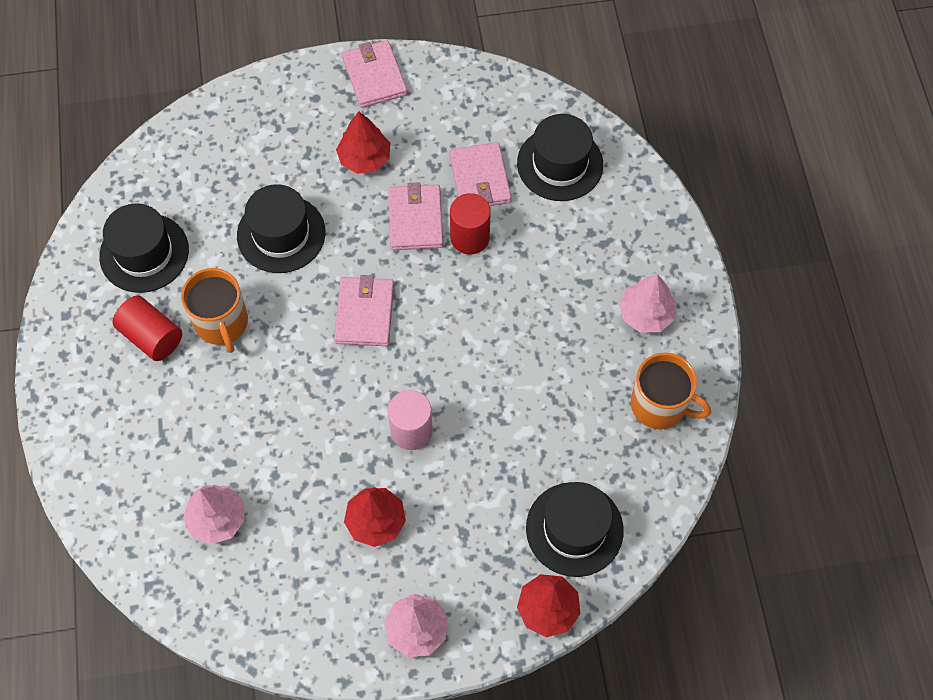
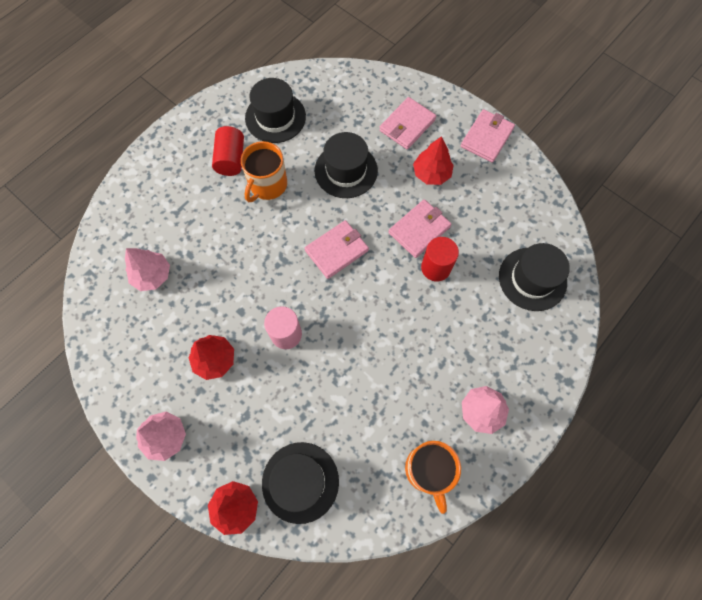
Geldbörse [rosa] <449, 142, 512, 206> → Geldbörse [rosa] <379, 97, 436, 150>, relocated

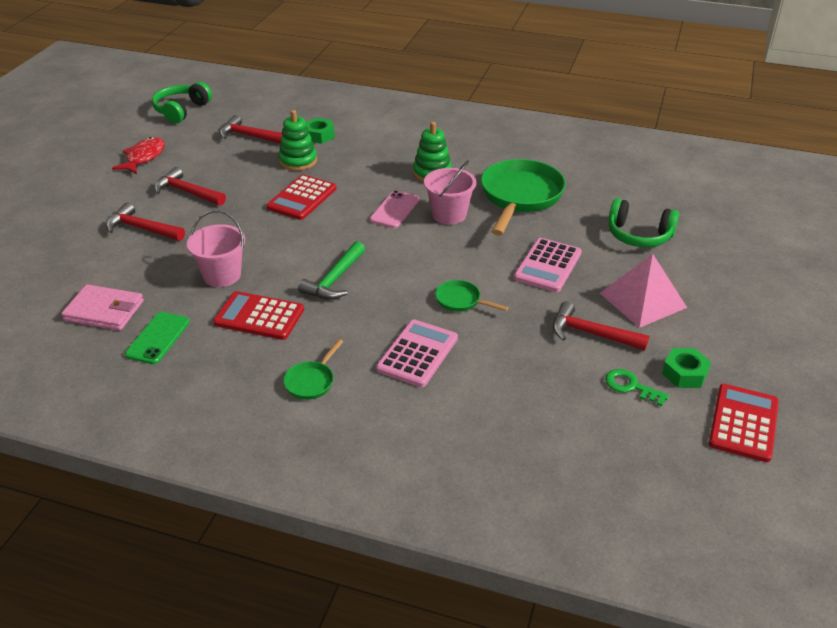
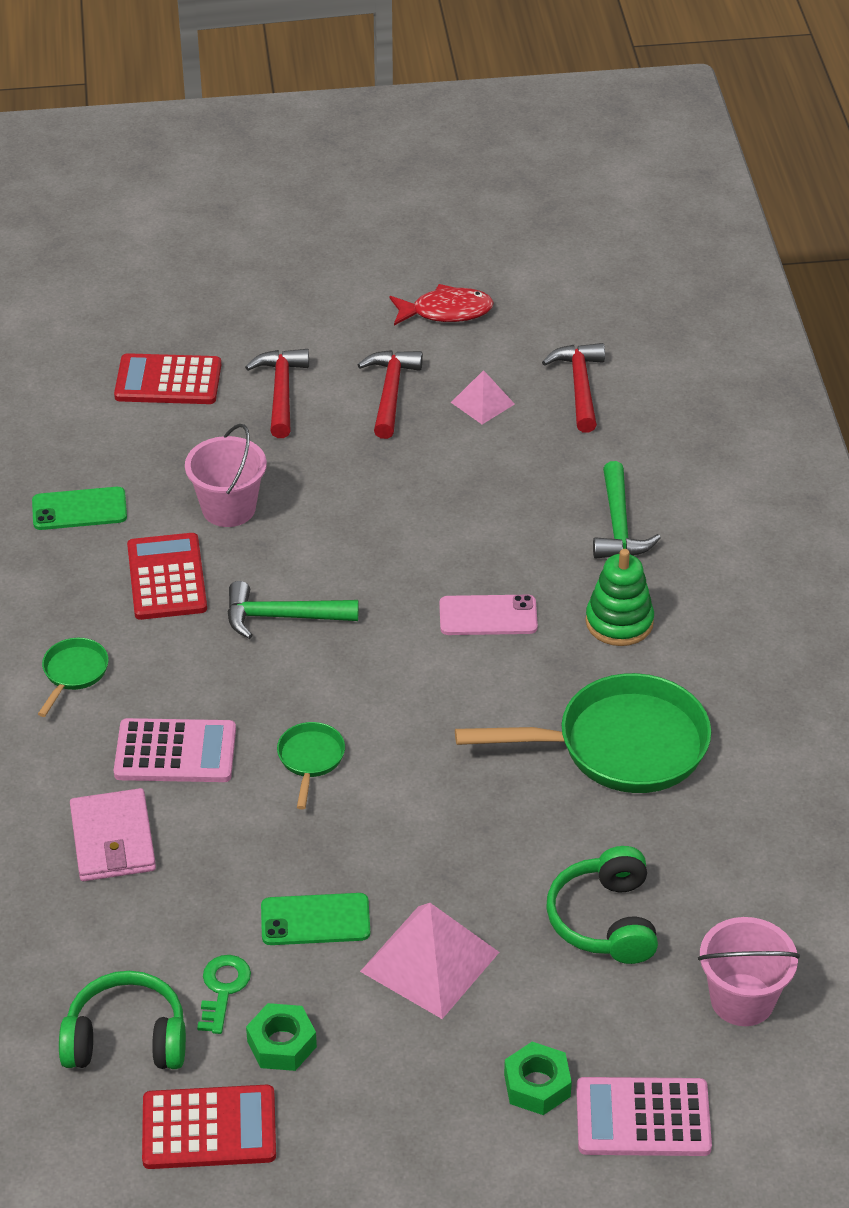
Geldbörse [rosa] <61, 284, 144, 331> → Geldbörse [rosa] <70, 788, 156, 881>, relocated
Kopfhörer [grün] <152, 82, 212, 124> → Kopfhörer [grün] <59, 971, 186, 1069>, relocated
Taschenrechner [rot] <266, 175, 336, 220> → Taschenrechner [rot] <114, 353, 221, 404>, relocated
Stapelspielzeug [grün] <278, 110, 317, 171> → -
Pfanne [grün] <283, 339, 343, 400> → Pfanne [grün] <38, 638, 109, 717>, 105 degrees clockwise
Sechskantmutter [grün] <306, 118, 335, 144> → Sechskantmutter [grün] <504, 1042, 572, 1115>, relocated
Eimer [rosa] <424, 160, 476, 225> → Eimer [rosa] <698, 917, 800, 1026>, relocated
Taschenrechner [rosa] <514, 238, 582, 292> → Taschenrechner [rosa] <576, 1077, 712, 1156>, relocated
Hammer [rot] <553, 301, 649, 351> → Handy [grün] <261, 893, 370, 945>
- → Pyramide [rosa] <451, 370, 515, 424>
- → Hammer [grün] <593, 461, 661, 559>

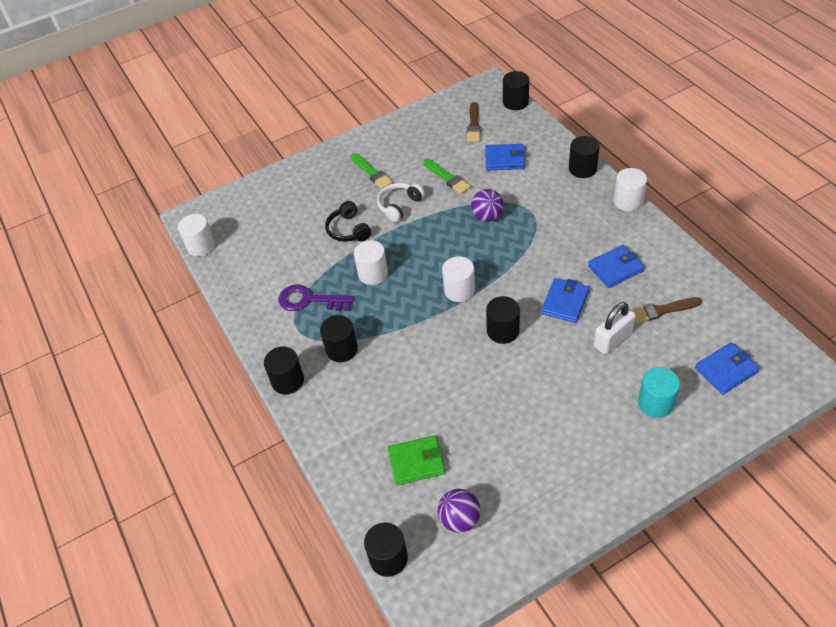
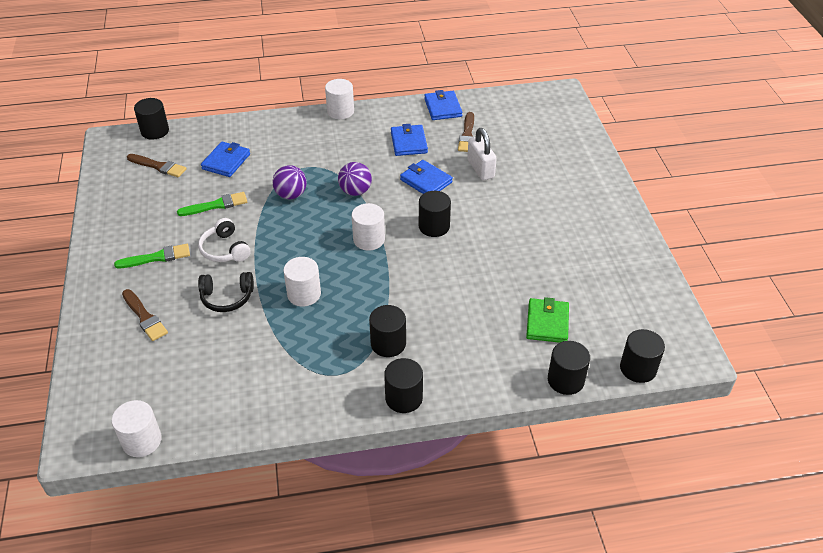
Schlüssel [lila] <278, 285, 354, 311> → -
Ball [lila] <438, 489, 481, 533> → Ball [lila] <338, 162, 372, 196>, relocated
Vollzylinder [schwarz] <569, 136, 600, 178> → Vollzylinder [schwarz] <548, 341, 590, 395>, relocated
Vollzylinder [türkis] <638, 367, 680, 418> → -
Geldbörse [blau] <695, 342, 760, 394> → Geldbörse [blau] <424, 90, 462, 120>, relocated
- → Pinsel [braun] <122, 289, 168, 341>

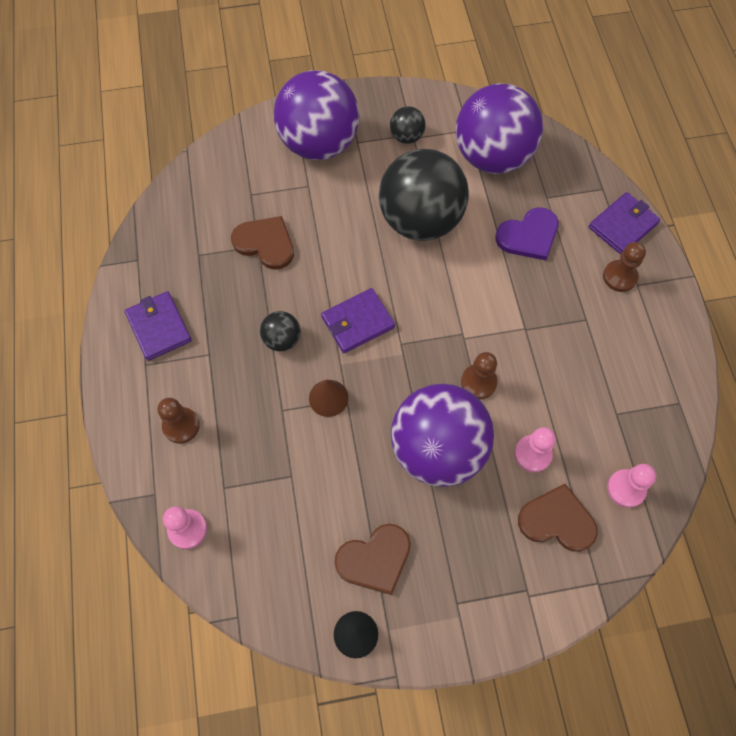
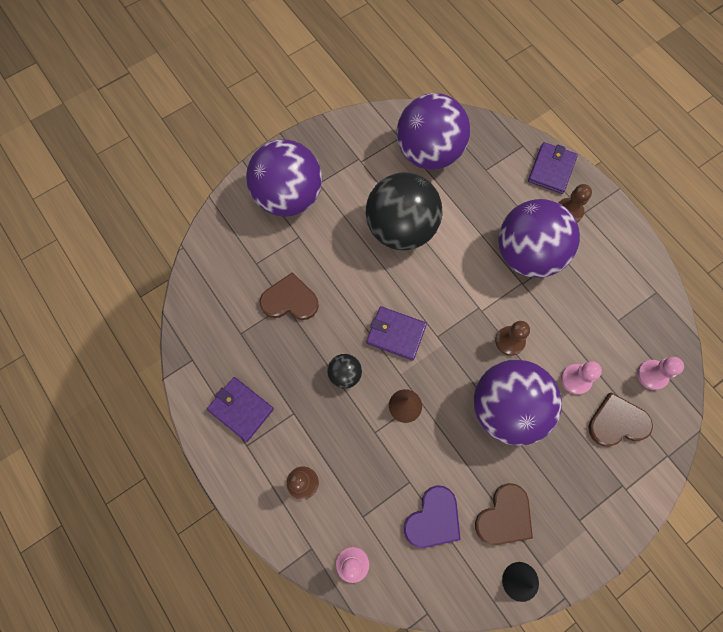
Geldbörse [lila] <321, 288, 395, 353> → Geldbörse [lila] <366, 306, 427, 360>, 75 degrees clockwise
Ball [schwarz] <390, 106, 426, 144> → -
Herz [lila] <495, 207, 558, 260> → Herz [lila] <404, 485, 461, 548>, relocated
- → Ball [lila] <498, 199, 580, 278>

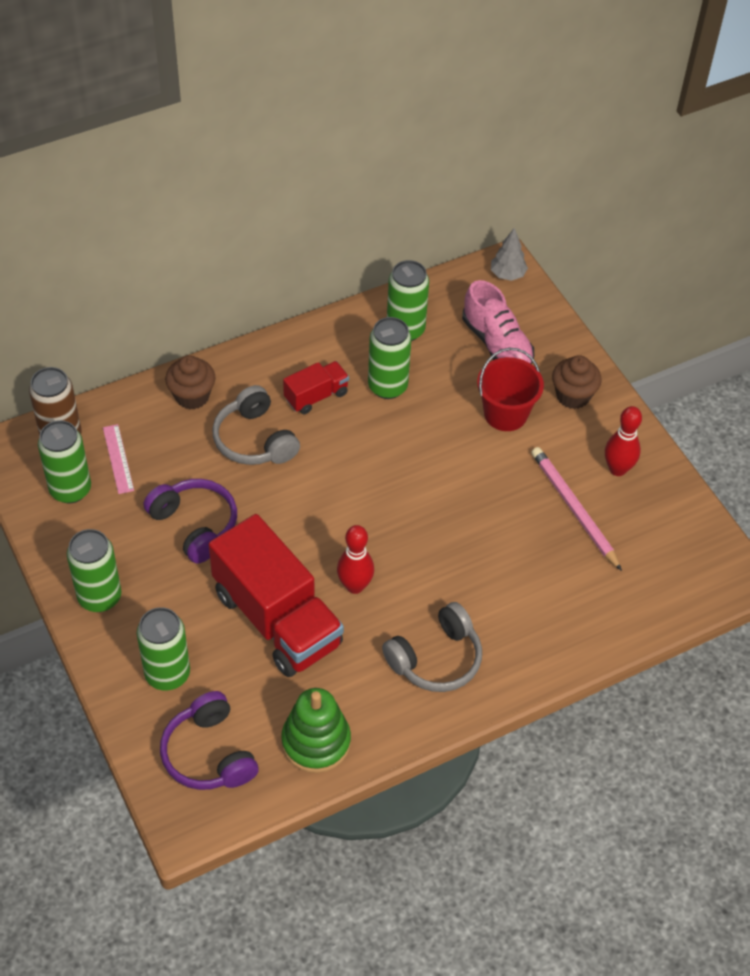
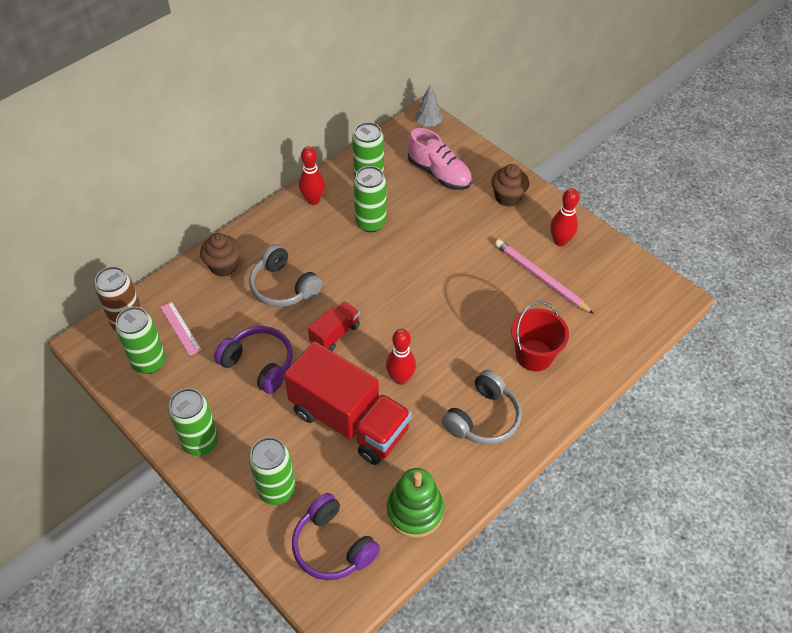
Lastwagen [rot] <283, 361, 349, 414> → Lastwagen [rot] <308, 301, 360, 351>, relocated
Eimer [rot] <477, 348, 544, 431> → Eimer [rot] <511, 301, 569, 371>, relocated
- → Bowlingkegel [rot] <299, 146, 325, 205>

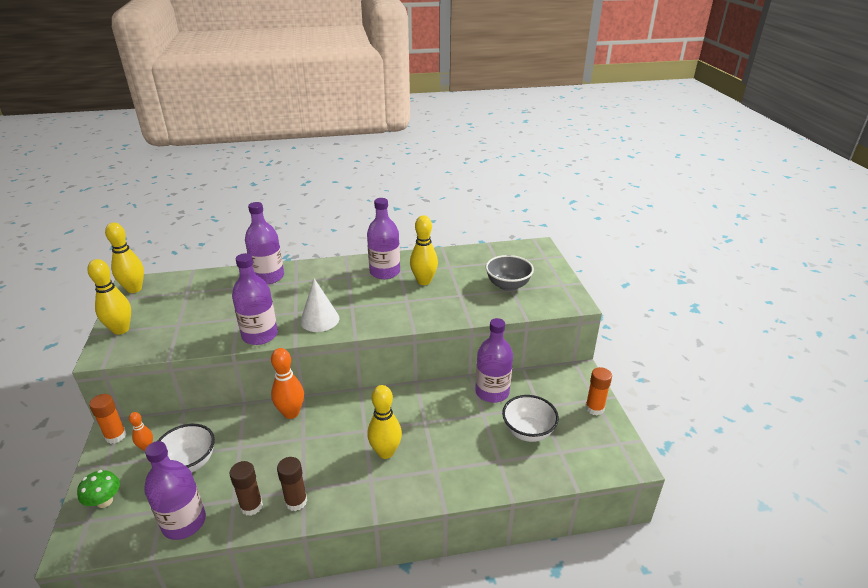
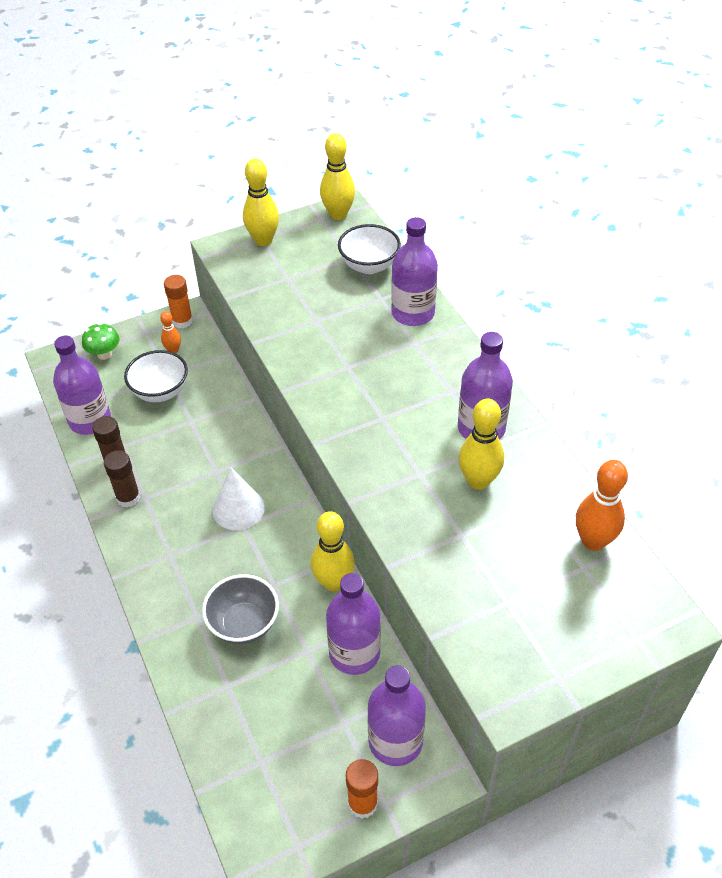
Flasche [lila] <232, 253, 278, 345> → Flasche [lila] <368, 665, 426, 766>, relocated
Bowlingkegel [orange] <271, 348, 304, 419> → Bowlingkegel [orange] <576, 460, 628, 551>, relocated
Kegel [weiß] <300, 278, 339, 332> → Kegel [weiß] <212, 468, 265, 530>, relocated
Bowlingkegel [gelb] <367, 385, 402, 459> → Bowlingkegel [gelb] <311, 511, 355, 592>, relocated
Schüssel [grau] <486, 255, 534, 291> → Schüssel [grau] <202, 574, 279, 644>, relocated
Schüssel [weiß] <502, 395, 559, 442> → Schüssel [weiß] <338, 224, 401, 274>, relocated

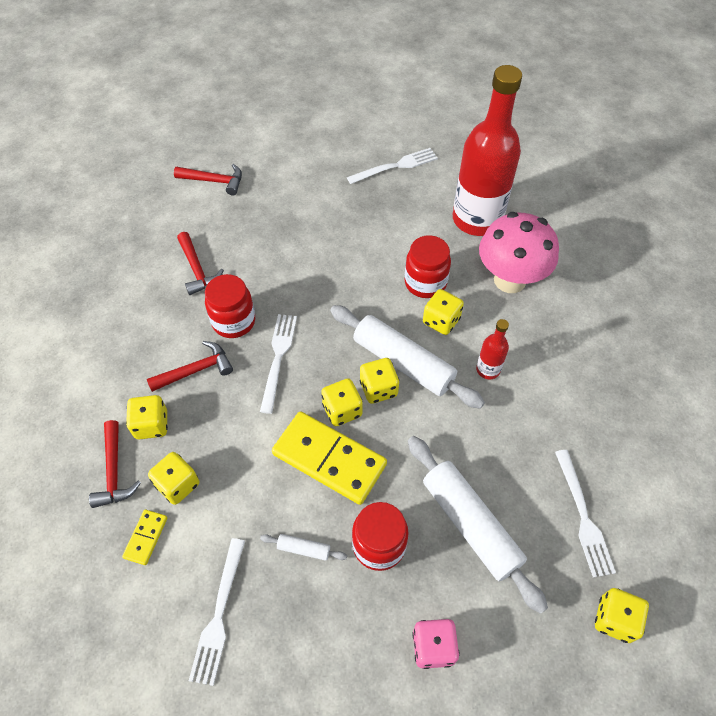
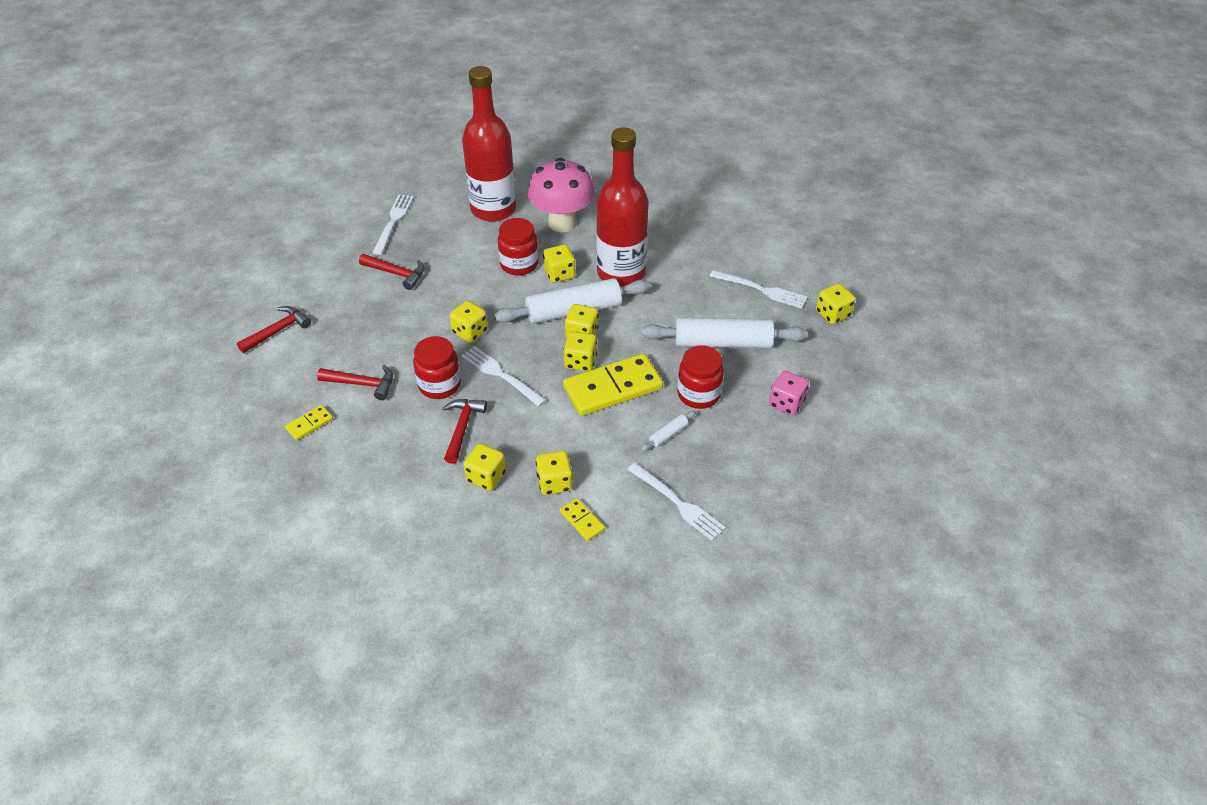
Hammer [rot] <89, 420, 141, 508> → Hammer [rot] <359, 254, 424, 290>, relocated
Flasche [rot] <476, 319, 509, 379> → Flasche [rot] <596, 127, 648, 287>, x2.36
- → Dominostein [gelb] <285, 405, 333, 440>
- → Spielwürfel [gelb] <449, 301, 488, 343>

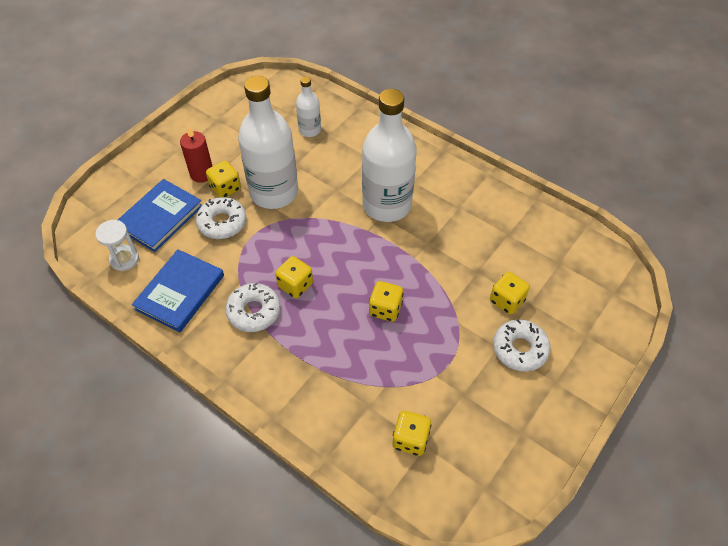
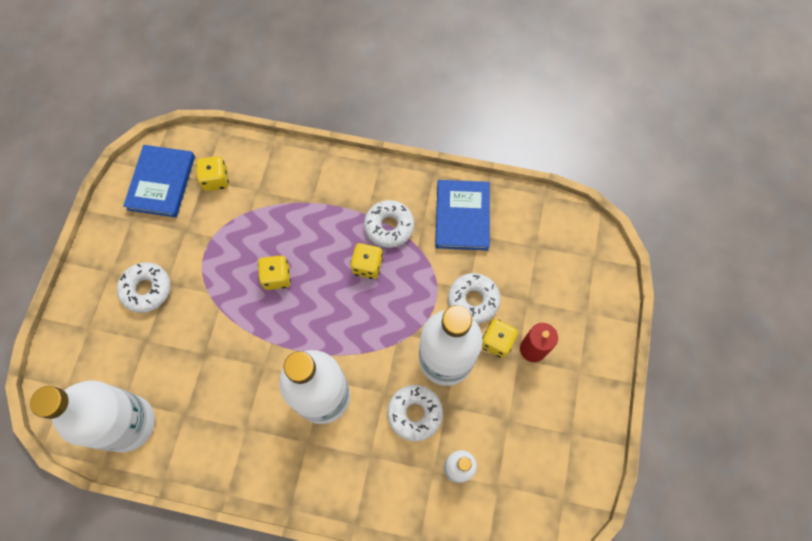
Sanduhr [weiß] <95, 220, 139, 271> → -
Buch [blau] <118, 179, 202, 252> → Buch [blau] <123, 145, 195, 217>, relocated
Spielwürfel [gelb] <490, 272, 530, 315> → -
- → Flasche [weiß] <30, 380, 155, 452>
- → Donut [weiß] <387, 385, 443, 441>

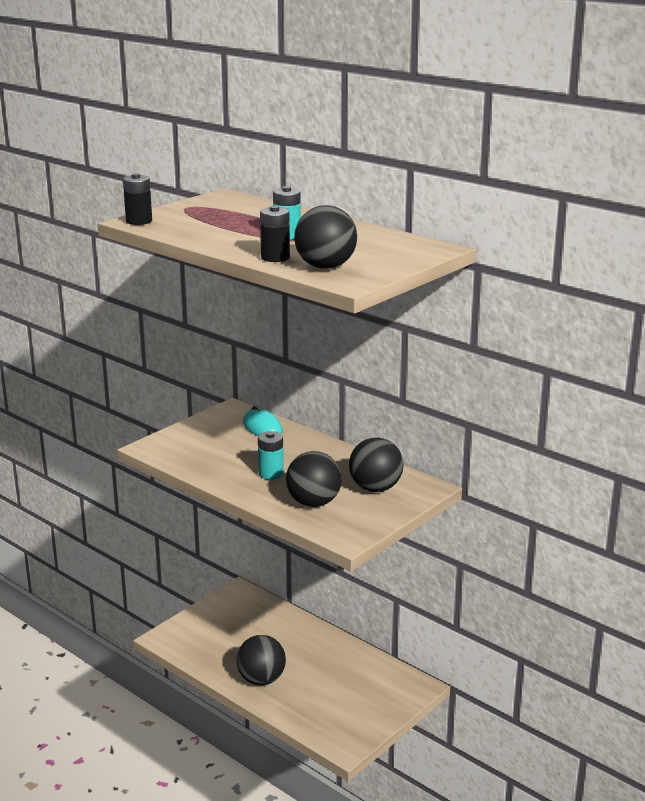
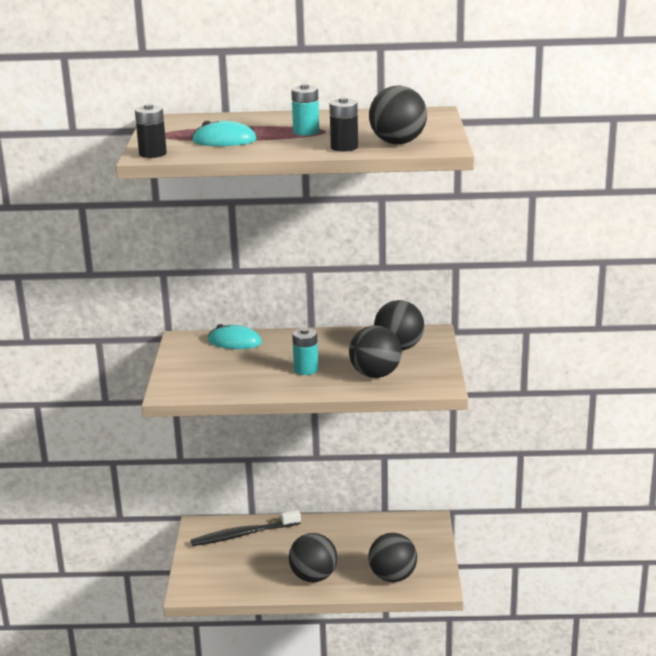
- → Zahnbürste [schwarz] <191, 510, 301, 546>
- → Computermaus [türkis] <192, 121, 257, 146>
- → Ball [schwarz] <368, 533, 417, 582>

